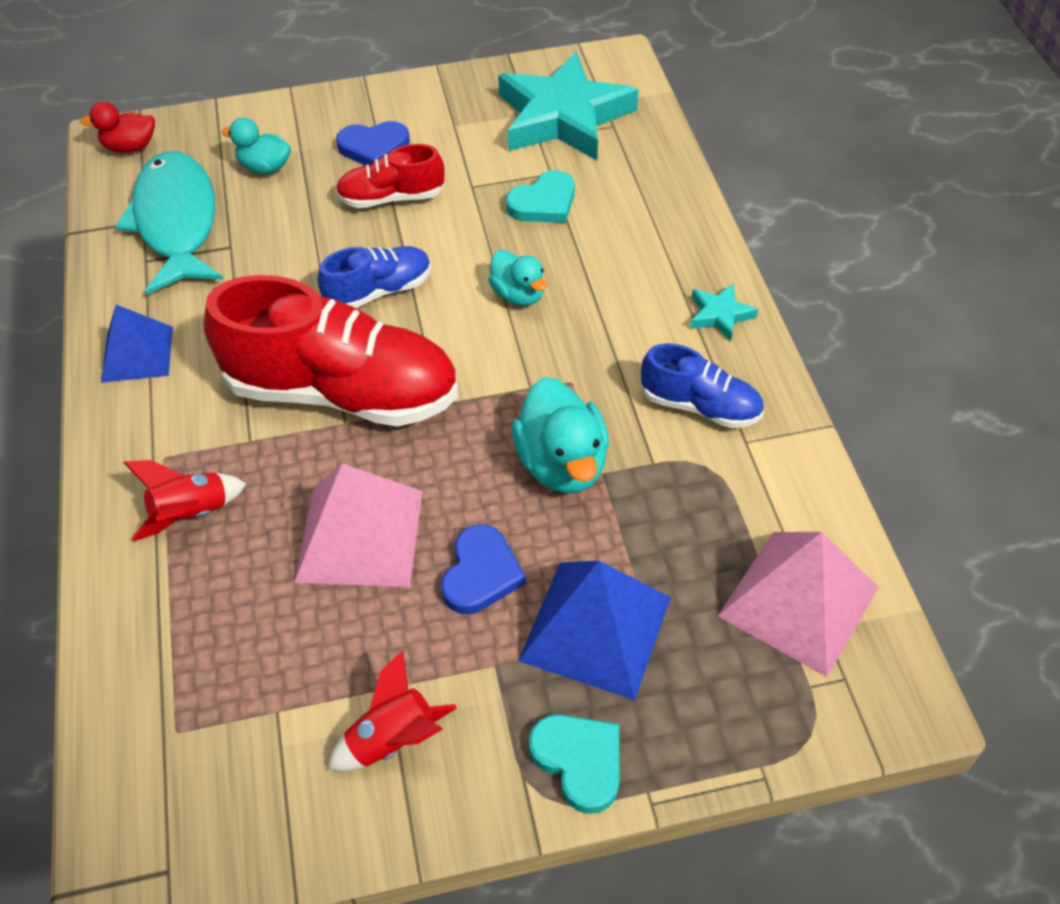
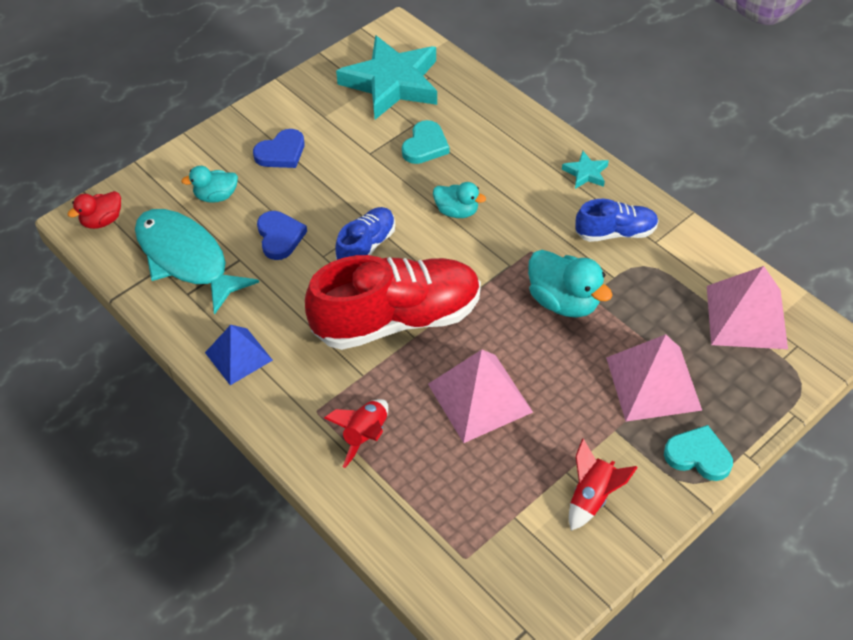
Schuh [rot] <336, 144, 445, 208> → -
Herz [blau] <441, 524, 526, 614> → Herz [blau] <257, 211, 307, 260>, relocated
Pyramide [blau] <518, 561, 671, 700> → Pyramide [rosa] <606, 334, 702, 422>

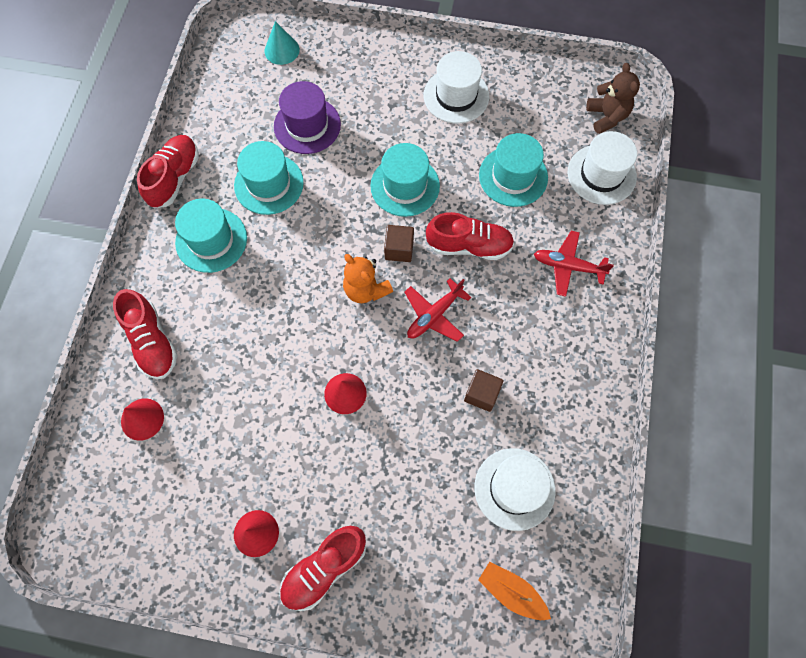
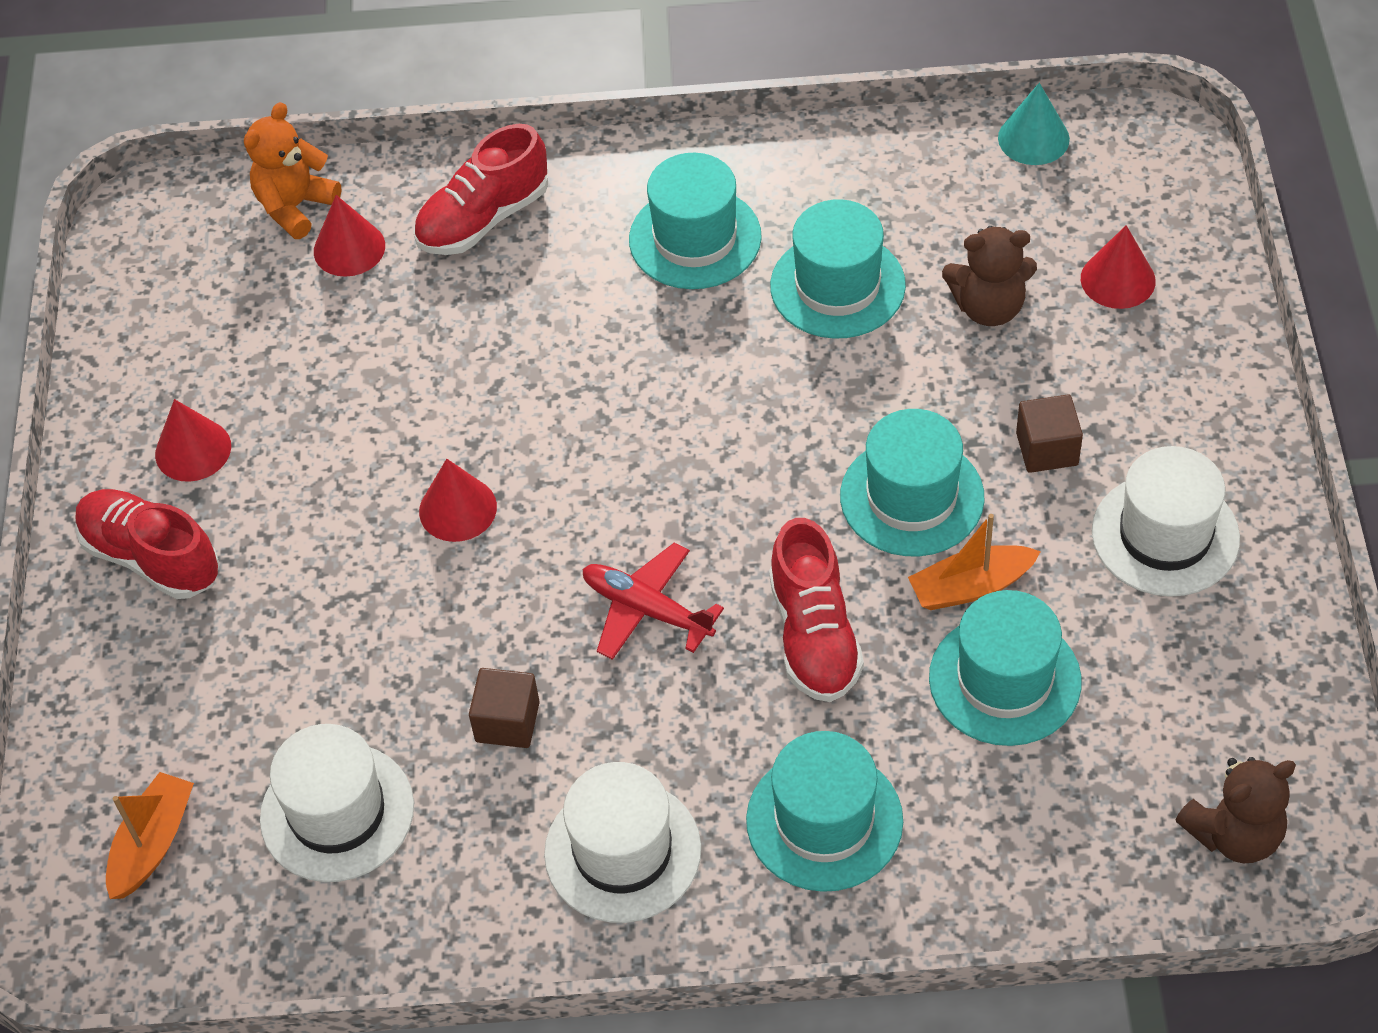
Schuh [rot] <137, 135, 199, 208> → -
Kegel [türkis] <265, 21, 300, 65> → Kegel [türkis] <998, 83, 1070, 165>, relocated
Hut [lila] <274, 81, 341, 154> → Teddybär [braun] <942, 226, 1037, 326>
Teddybär [orange] <343, 254, 393, 303> → Teddybär [orange] <244, 102, 341, 239>, relocated
Kubus [braun] <384, 225, 414, 262> → Kubus [braun] <1016, 395, 1083, 473>, relocated
Flugzeug [rot] <534, 231, 614, 297> → Hut [türkis] <746, 731, 903, 892>
Hut [weiß] <568, 131, 637, 205> → Hut [weiß] <544, 762, 701, 923>, relocated
- → Boot [orange] <908, 514, 1041, 610>
- → Kegel [rot] <1081, 225, 1156, 309>

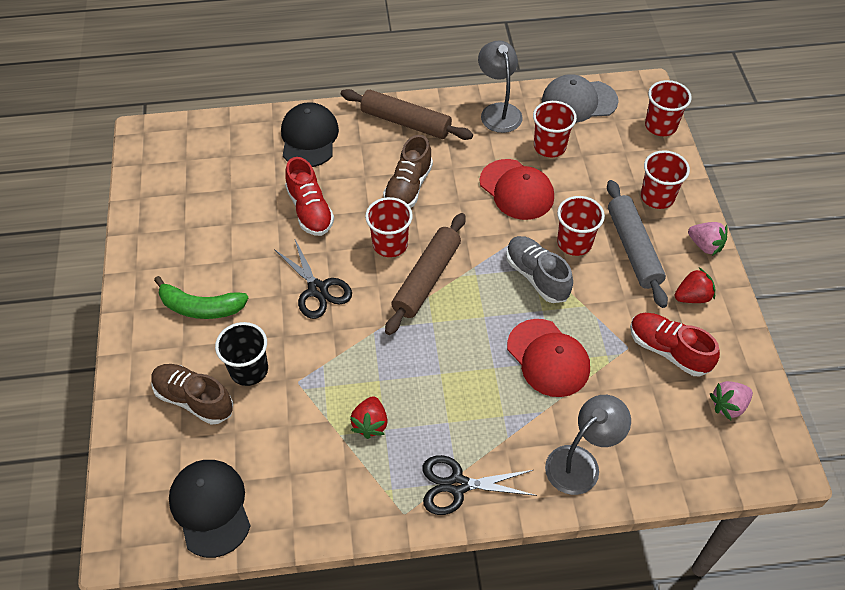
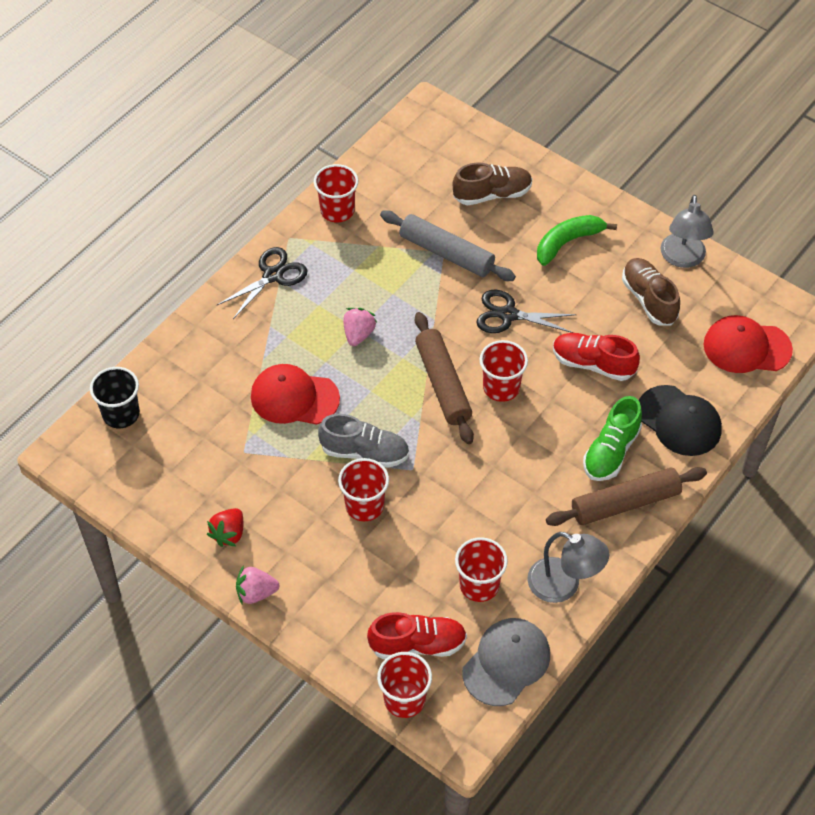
Kappe [schwarz] <169, 460, 251, 558> → -
Becher [schwarz] <215, 322, 268, 386> → Becher [schwarz] <90, 367, 140, 428>, relocated
Erdbeere [rot] <350, 396, 388, 439> → -
Schuh [braun] <383, 135, 433, 208> → Schuh [braun] <622, 258, 680, 326>, relocated
Kappe [rot] <479, 159, 554, 220> → Kappe [rot] <703, 315, 793, 373>, relocated
Lampe [grau] <545, 395, 631, 495> → Lampe [grau] <661, 195, 713, 268>, relocated
Nudelholz [grau] <607, 180, 668, 308> → Nudelholz [grau] <380, 210, 516, 281>, relocated
Schuh [rot] <630, 313, 720, 376> → Schuh [rot] <367, 612, 467, 659>, relocated
Becher [rot] <641, 150, 690, 209> → Becher [rot] <314, 164, 358, 222>, relocated
Erdbeere [rosa] <710, 381, 753, 420> → Erdbeere [rosa] <343, 308, 377, 346>, relocated
- → Schuh [grün] <583, 396, 642, 481>

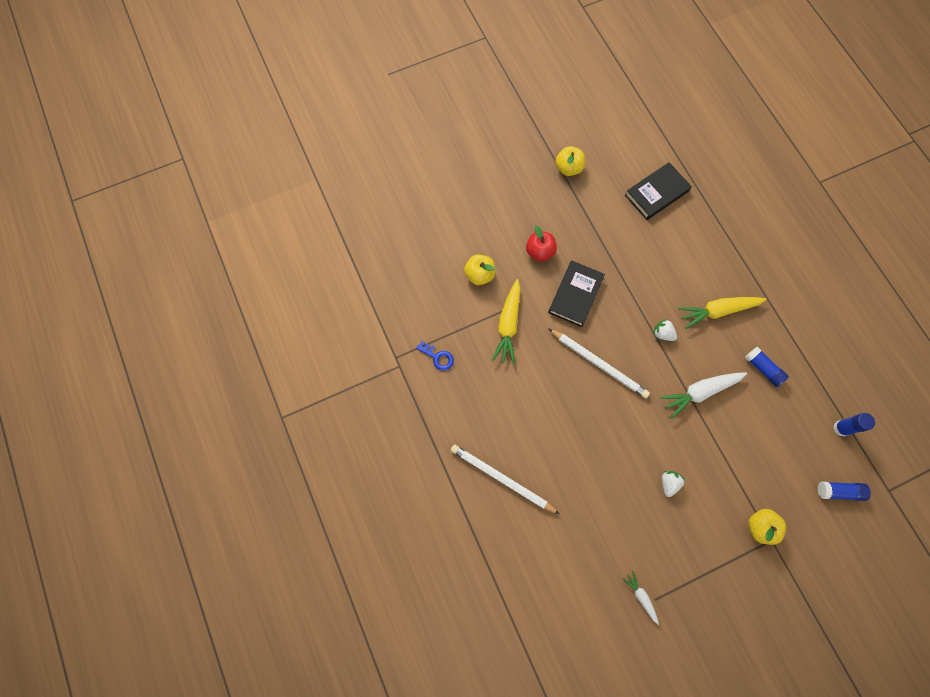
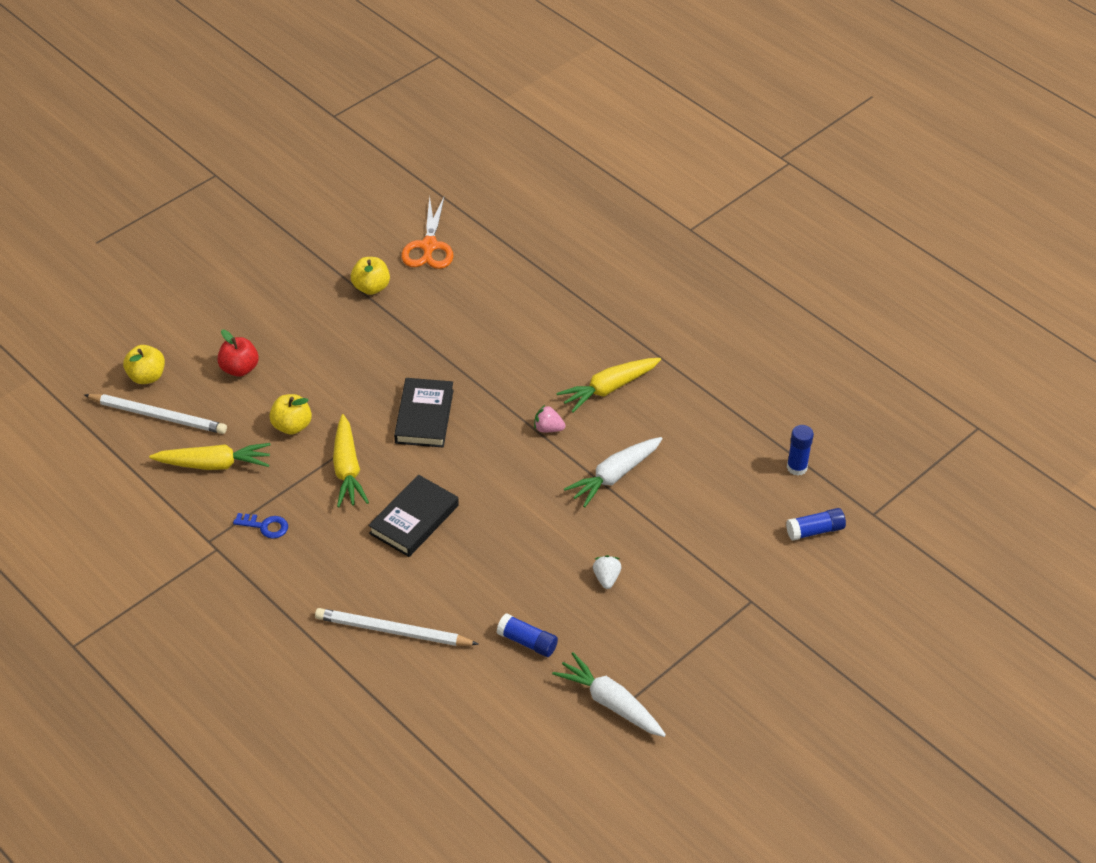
Apfel [rot] <526, 225, 557, 262> → Apfel [rot] <217, 329, 259, 377>, relocated
Bleistift [weiß] <548, 328, 650, 398> → Bleistift [weiß] <85, 394, 227, 434>, relocated
Karotte [weiß] <622, 571, 659, 625> → Karotte [weiß] <552, 652, 666, 737>, x1.86
Buch [schwarz] <625, 162, 692, 220> → Buch [schwarz] <368, 475, 459, 557>, relocated
Erdbeere [weiß] <653, 319, 677, 341> → Erdbeere [rosa] <534, 405, 566, 432>
Klebestift [blau] <745, 347, 789, 387> → Klebestift [blau] <497, 613, 558, 657>, relocated
Apfel [gelb] <748, 509, 786, 545> → Apfel [gelb] <123, 345, 165, 384>, relocated
- → Karotte [gelb] <149, 443, 271, 470>
- → Schere [orange] <401, 195, 454, 269>

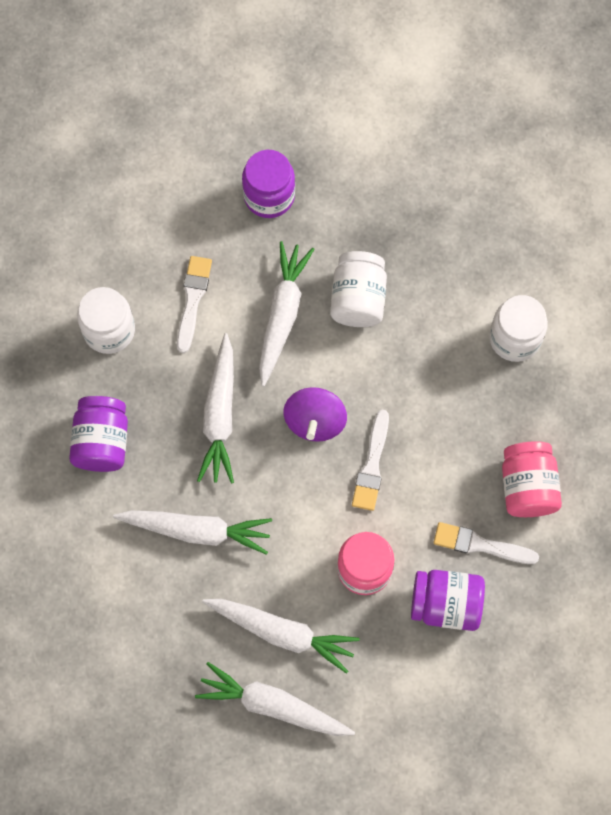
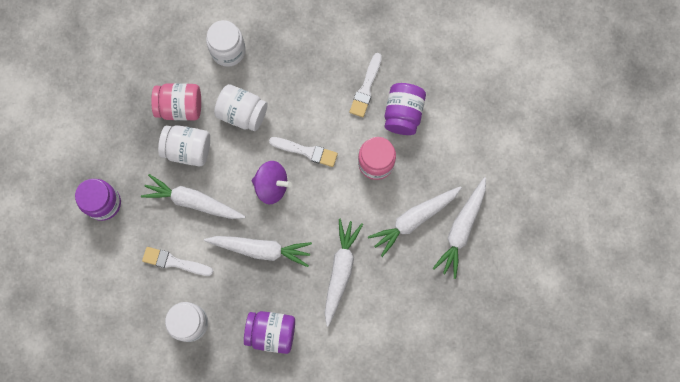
Karotte [weiß] <202, 599, 359, 674> → Karotte [weiß] <368, 186, 462, 257>, 150 degrees counterclockwise
Einmachglas [rosa] <502, 441, 562, 517> → Einmachglas [rosa] <151, 83, 201, 121>, relocated
- → Einmachglas [weiß] <214, 84, 268, 131>

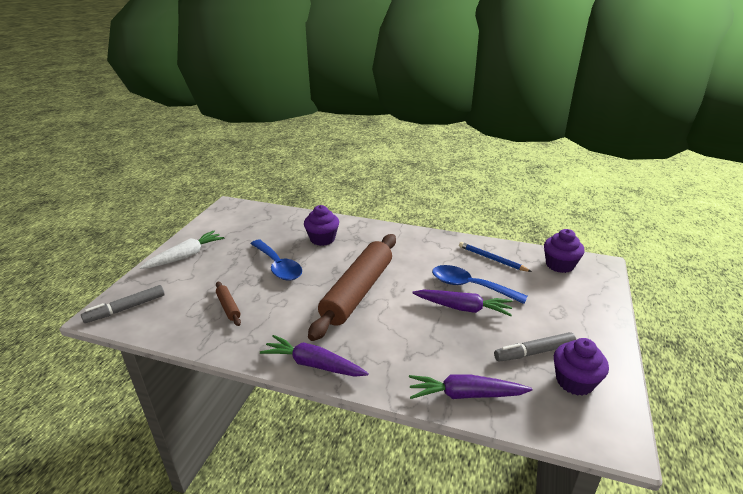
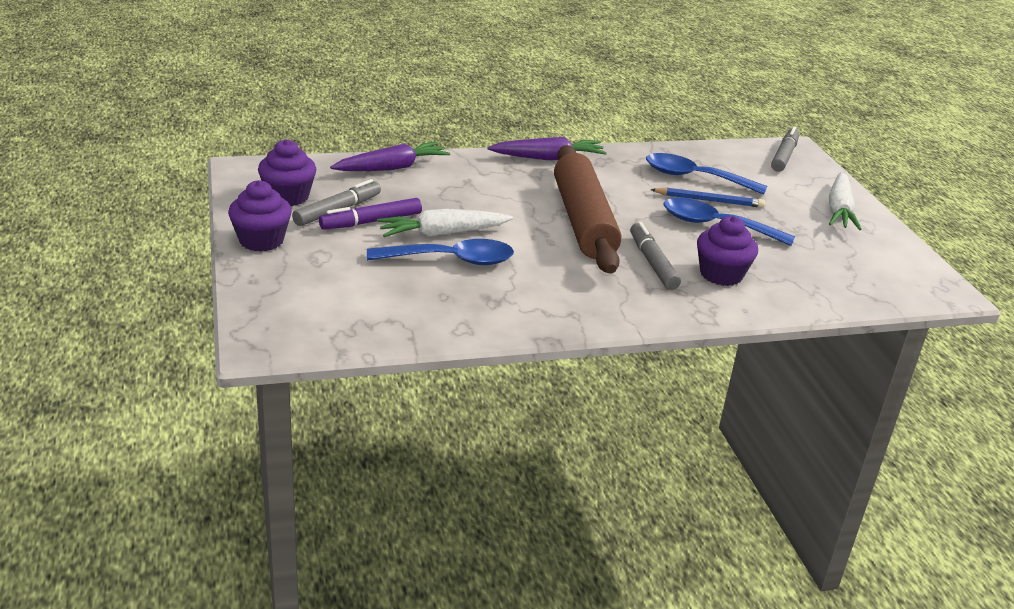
Nudelholz [braun] <216, 281, 241, 326> → Löffel [blau] <646, 153, 767, 195>
Karotte [lila] <412, 290, 513, 316> → Karotte [weiß] <377, 209, 513, 237>
Bleistift [blau] <459, 242, 532, 272> → Bleistift [blau] <650, 188, 765, 208>, relocated
Muffin [lila] <544, 229, 585, 273> → Muffin [lila] <228, 180, 292, 252>, relocated
- → Filzstift [lila] <319, 198, 422, 230>
- → Filzstift [grau] <630, 222, 681, 290>

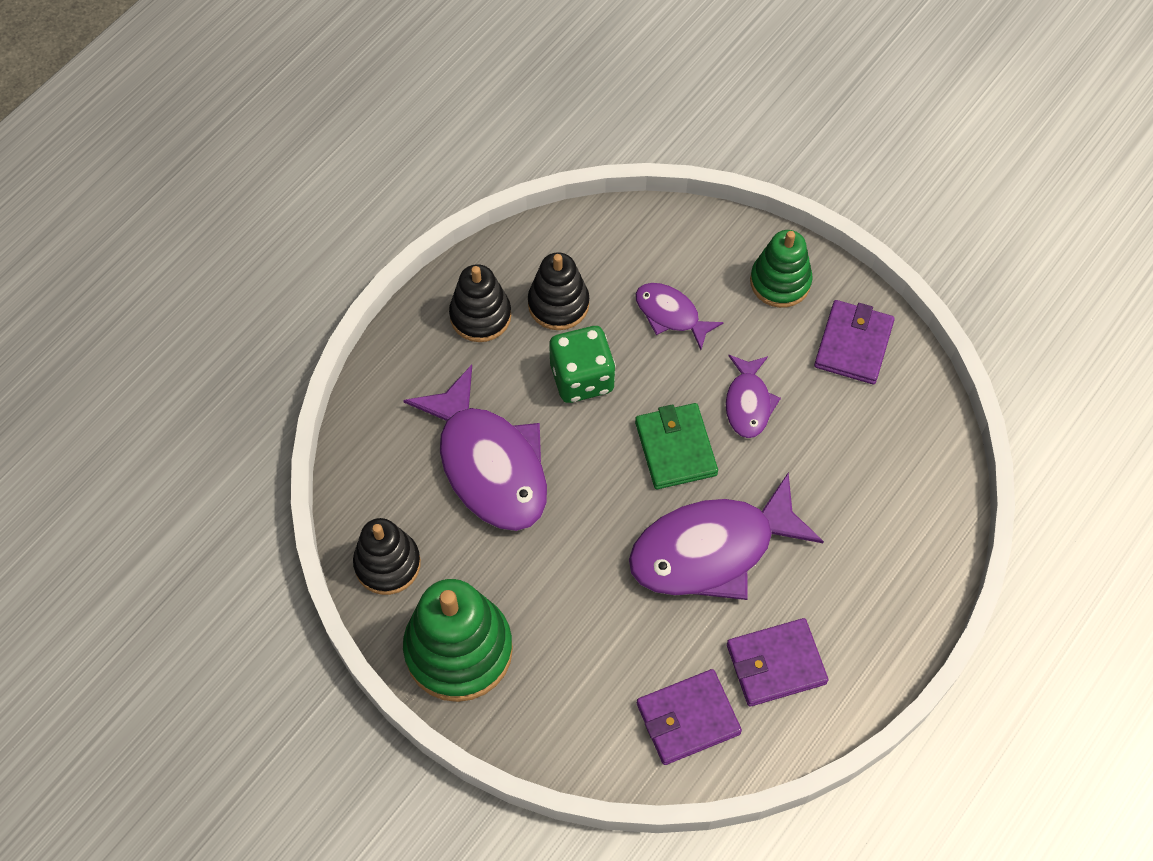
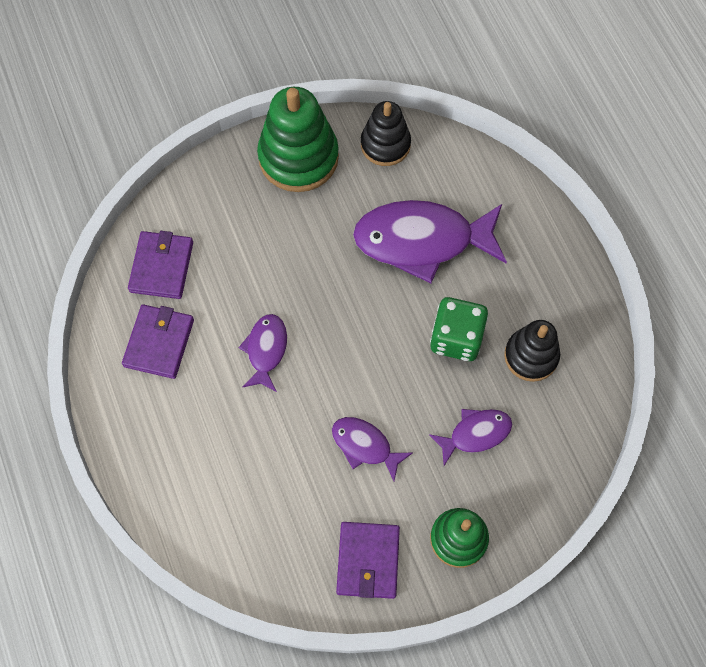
Stapelspielzeug [schwarz] <449, 264, 511, 342> → -
Fisch [lila] <629, 473, 824, 600> → Fisch [lila] <239, 314, 287, 392>, x0.51
Geldbörse [grün] <635, 403, 718, 489> → -
Geldbörse [lila] <814, 300, 895, 384> → Geldbörse [lila] <336, 522, 400, 599>, 45 degrees clockwise

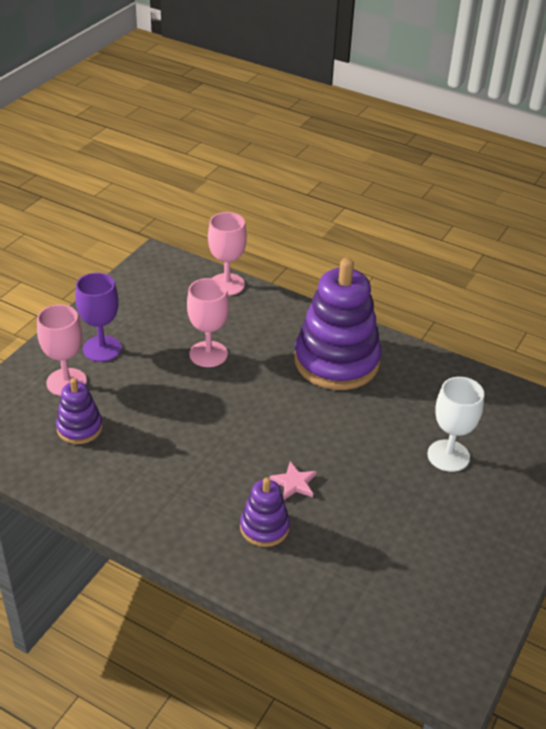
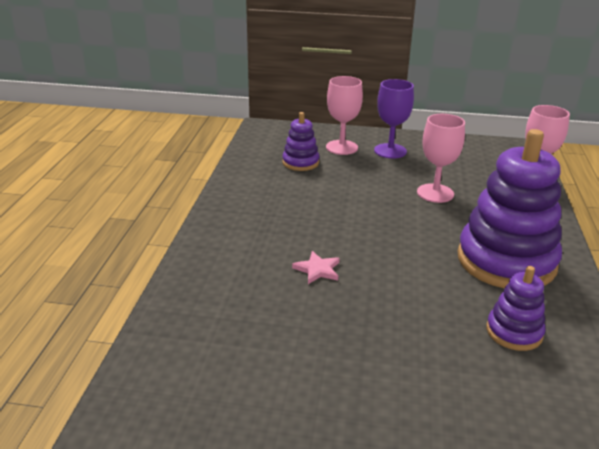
Stapelspielzeug [lila] <240, 477, 290, 547> → Stapelspielzeug [lila] <486, 266, 546, 351>, relocated
Kelch [weiß] <427, 377, 484, 472> → -

